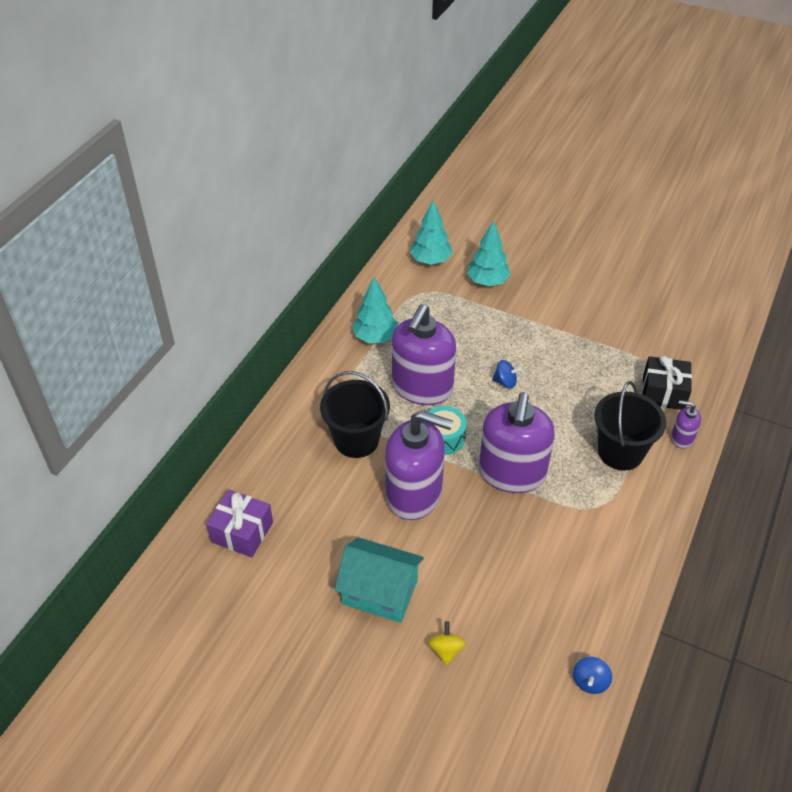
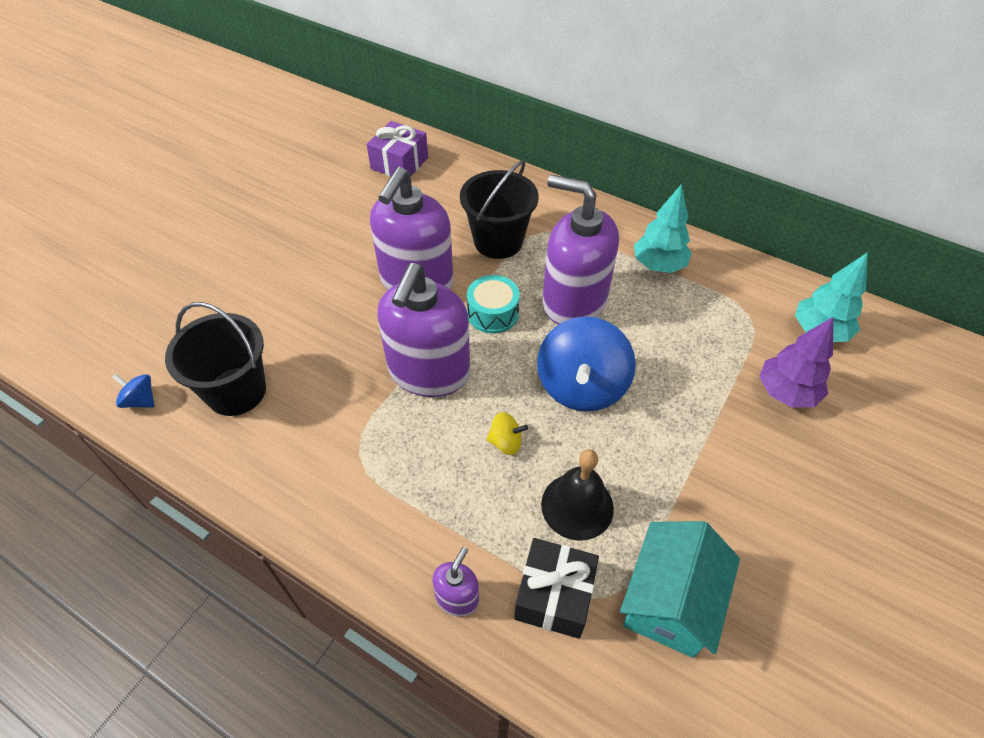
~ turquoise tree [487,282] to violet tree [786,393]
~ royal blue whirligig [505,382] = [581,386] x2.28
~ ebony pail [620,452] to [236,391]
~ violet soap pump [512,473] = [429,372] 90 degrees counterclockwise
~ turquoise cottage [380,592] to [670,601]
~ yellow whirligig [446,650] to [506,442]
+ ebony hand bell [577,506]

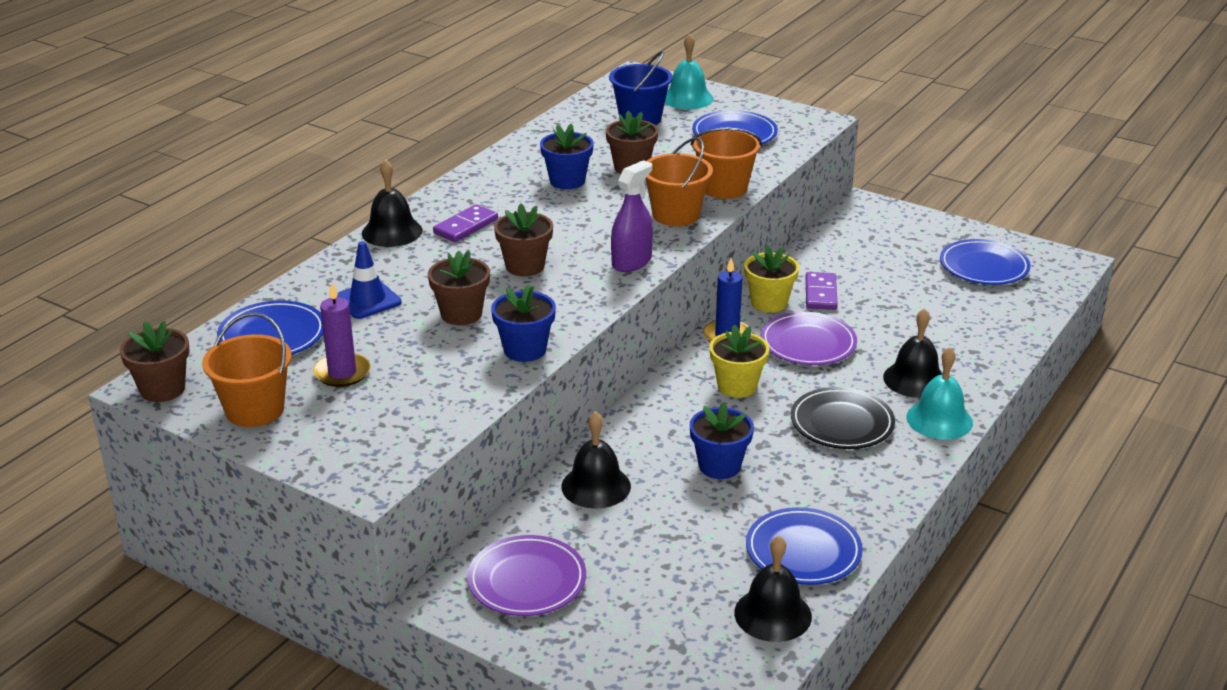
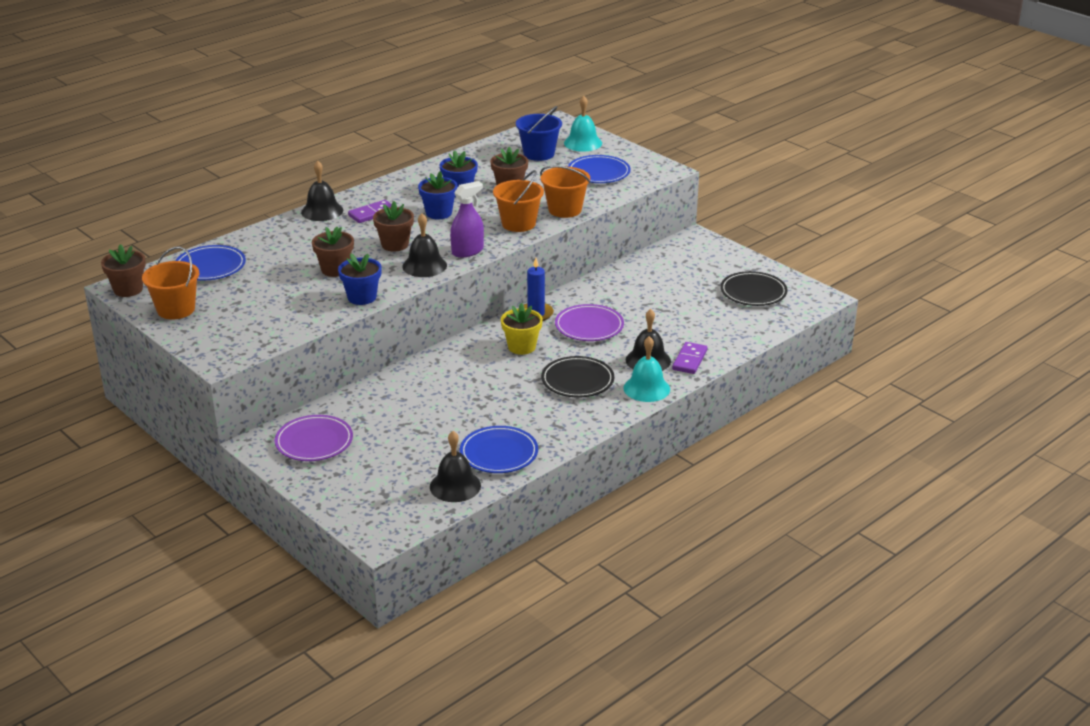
~ royal blue flat dish [984,267] to ebony flat dish [753,292]
- royal blue traffic cone [367,300]
- yellow potted plant [769,303]
~ violet domino [821,294] to [689,360]
- violet candle [342,373]
~ royal blue potted plant [719,466] to [439,213]
~ ebony hand bell [596,486] to [424,266]

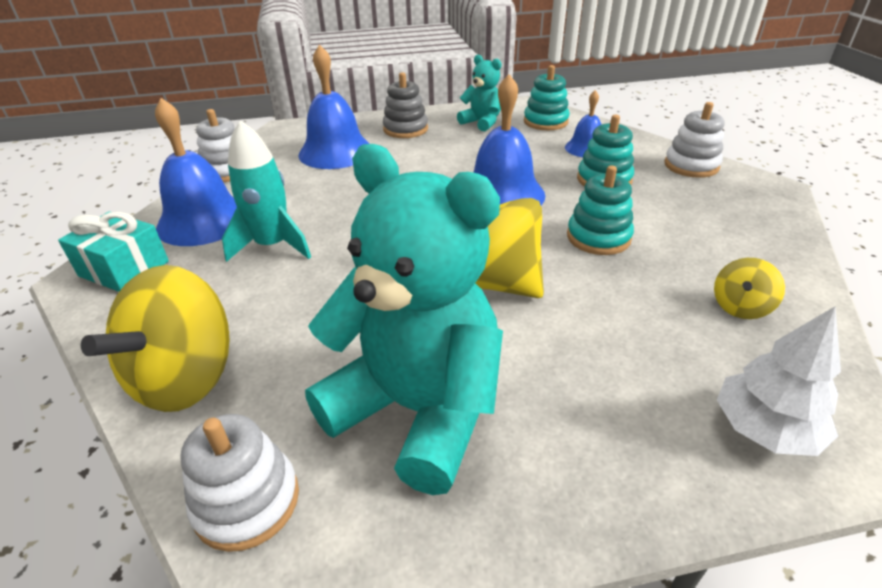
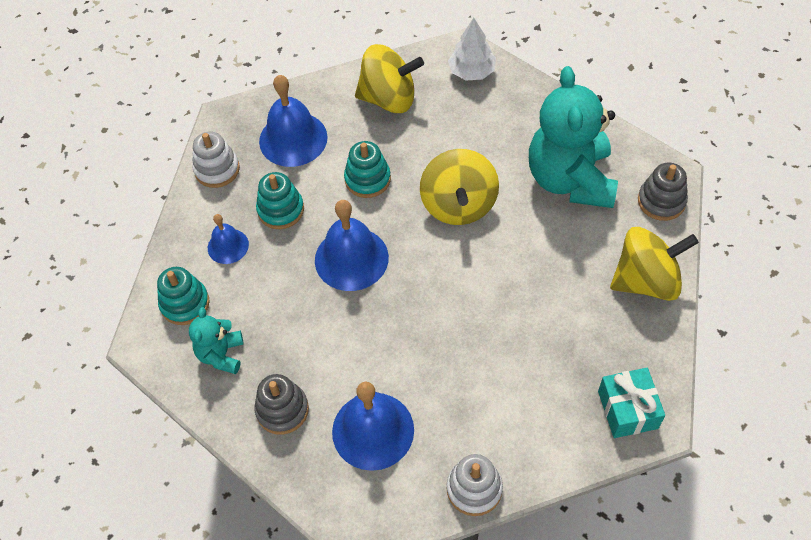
~ royal blue hand bell [203,220] to [293,139]
- turquoise spaceship [272,245]
~ yellow whirligig [740,307] = [389,99] x2.04
~ white stacking toy [247,501] to gray stacking toy [661,201]

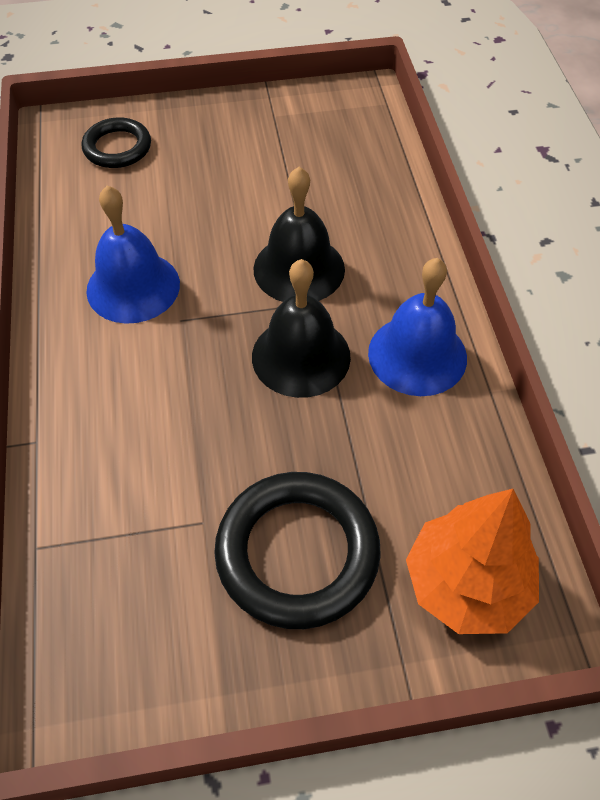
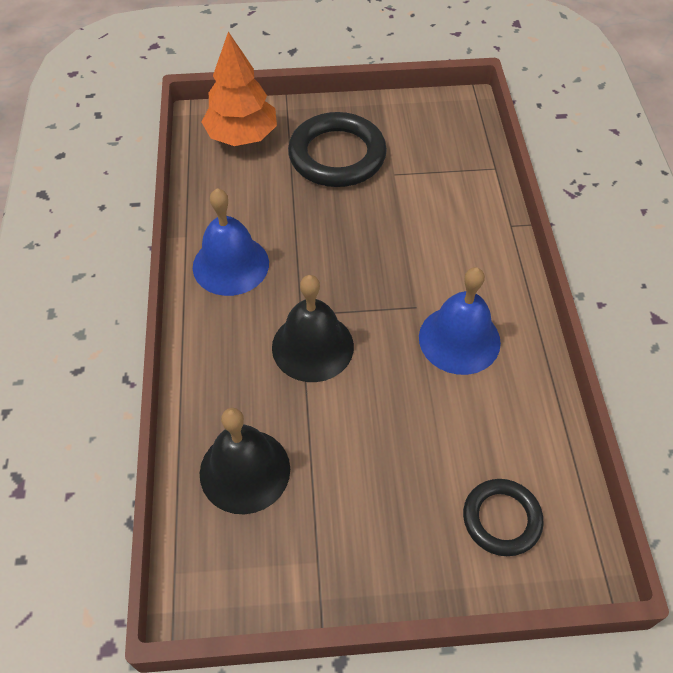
~ ebony hand bell [301,356] to [245,470]

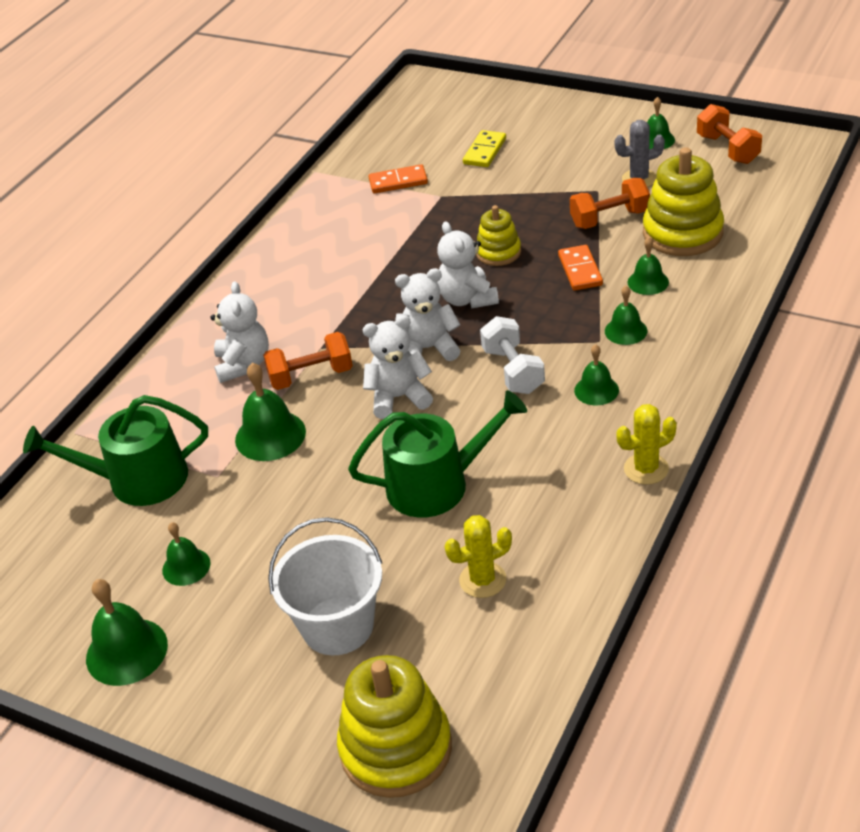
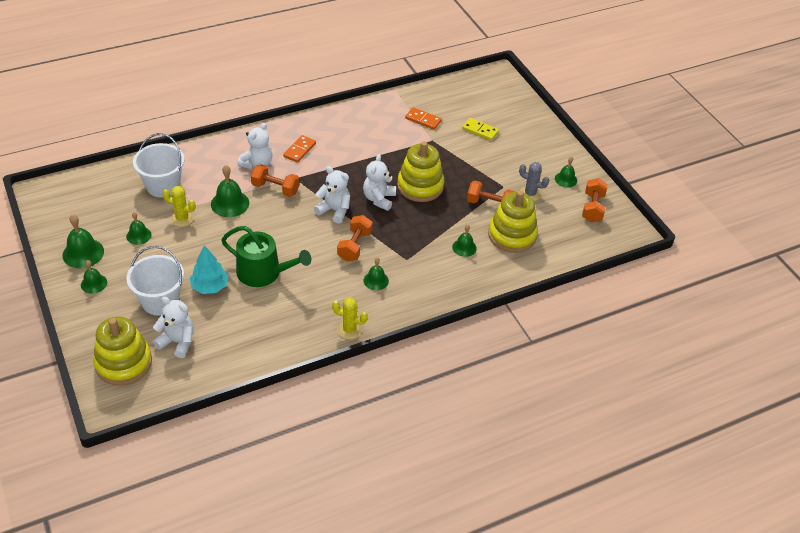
~ yellow domino [485,151] = [480,130] 60 degrees clockwise
~ yellow stacking toy [498,252] = [420,186] x1.75
~ orange-coloured domino [580,270] to [299,150]
~ green hand bell [626,331] to [94,283]
~ white stuffed bear [399,397] to [177,342]
~ white free weight [513,371] to orange-coloured free weight [354,246]
~ green watering can [137,480] to white pail [163,186]
~ yellow prickly plant [482,580] to [182,219]
+ turquoise tree [210,286]

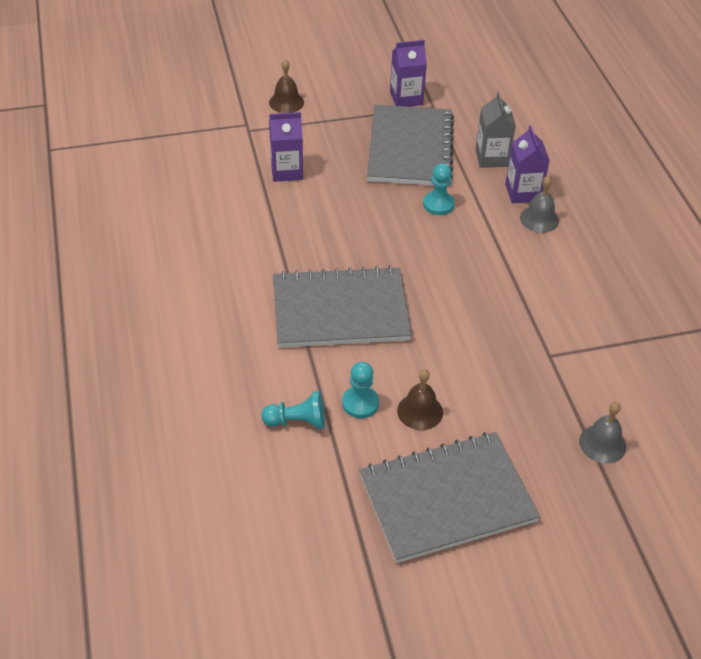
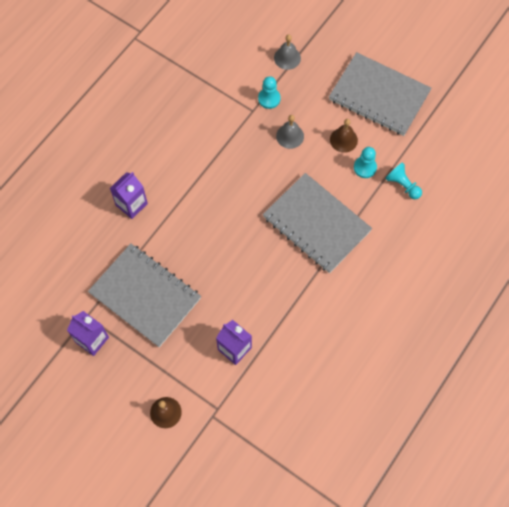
- gray milk carton [491,158]
~ gray notebook [410,148] = [145,295] 75 degrees clockwise
~ turquoise pawn [438,204] to [269,99]
~ gray hand bell [539,219] to [290,136]

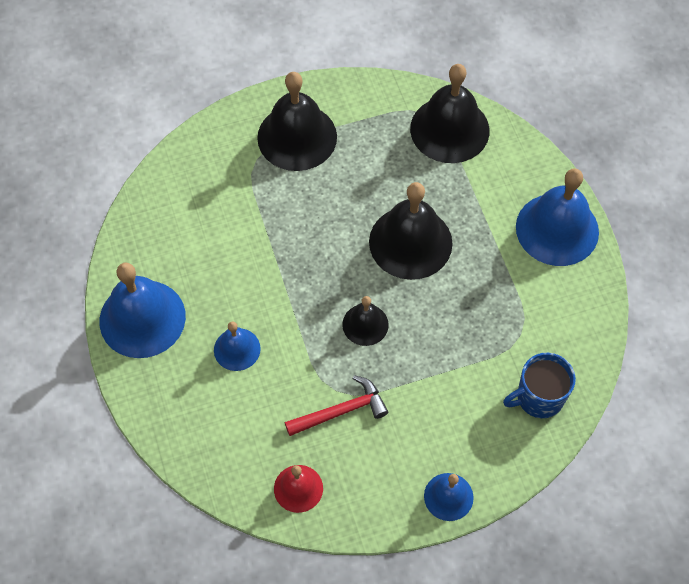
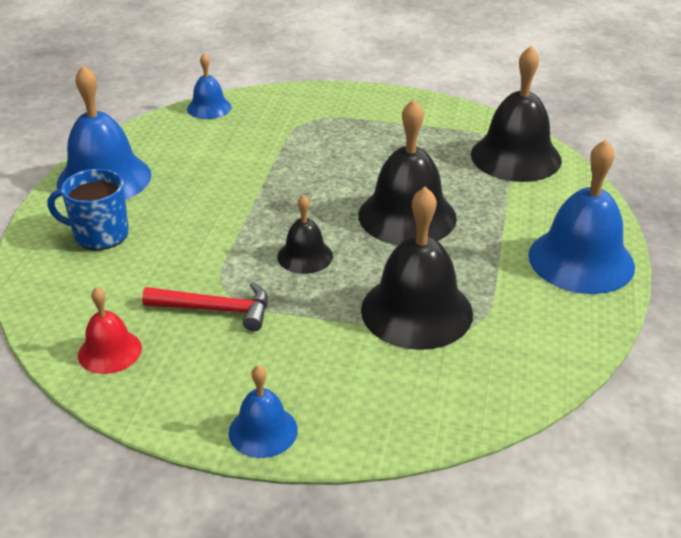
~ ebony hand bell [297,137] to [416,311]
~ royal blue hand bell [237,349] to [209,108]
~ royal blue mug [539,397] to [100,235]

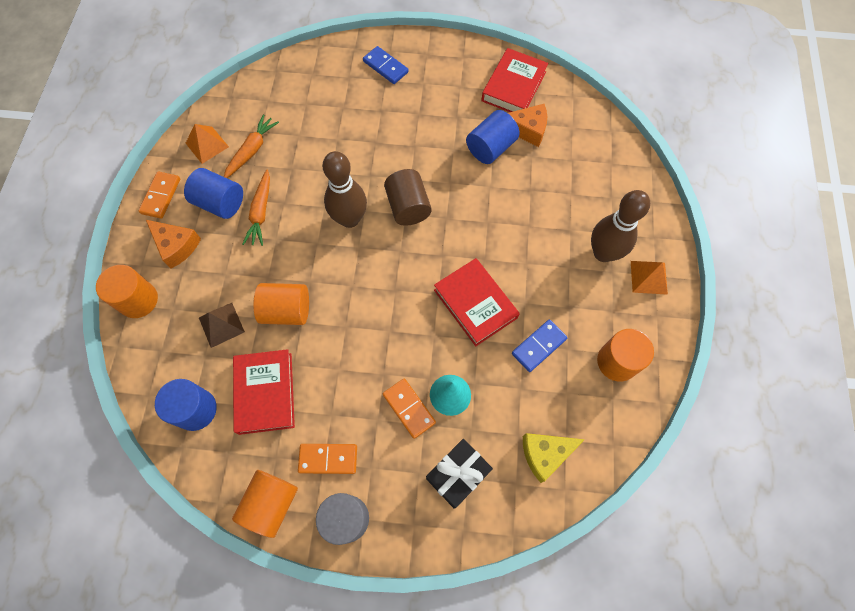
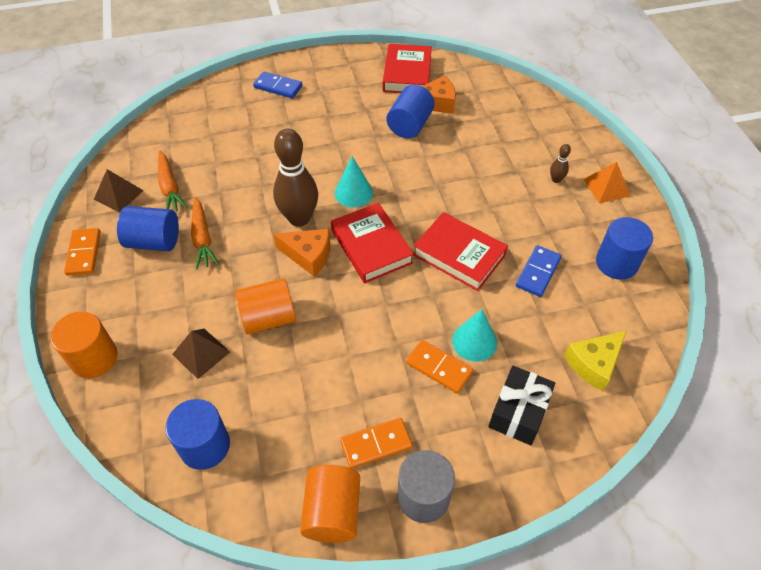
~ orange-coloured root vegetable [252,150] = [170,187] 150 degrees clockwise
~ orange-coloured solid pyramid [207,145] to russet solid pyramid [118,194]
~ russet solid cylinder [408,207] to turquoise cone [353,193]
~ russet skittle [603,253] = [556,180] x0.43
~ orange-coloured cheese [176,246] to [308,255]
~ orange-coloured solid cylinder [617,361] to royal blue solid cylinder [616,263]
~ scarlet book [265,393] to [371,246]

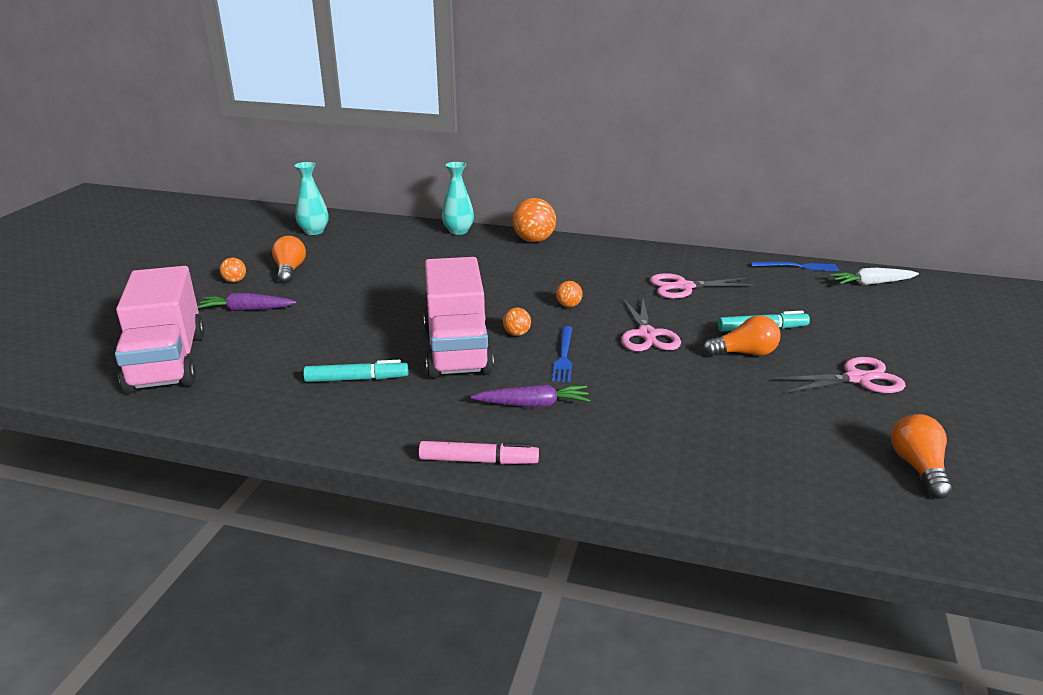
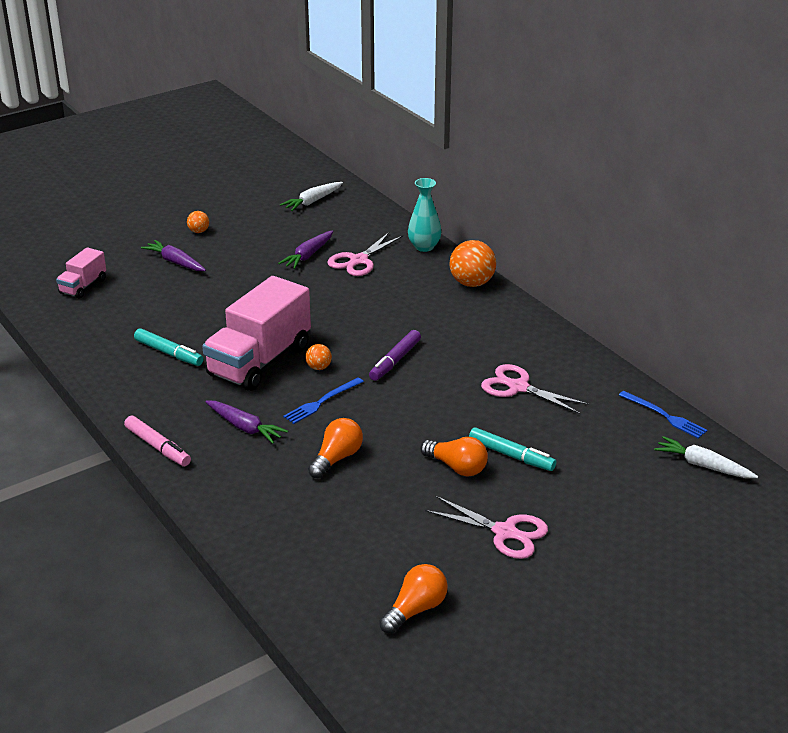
~ turquoise tall vase [314,231] to white root vegetable [312,201]
~ orange-coloured light bulb [290,271] to [336,458]
~ rosy toy truck [167,362] = [83,286] x0.49
~ orange-coloured play ball [568,305] to violet felt pen [395,361]
~ rosy scissors [647,334] to [359,260]
+ violet root vegetable [308,255]

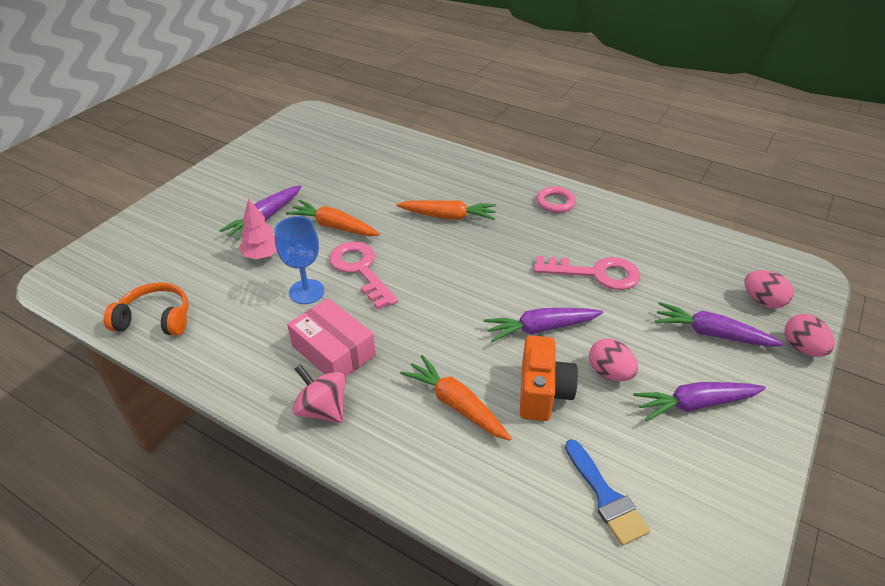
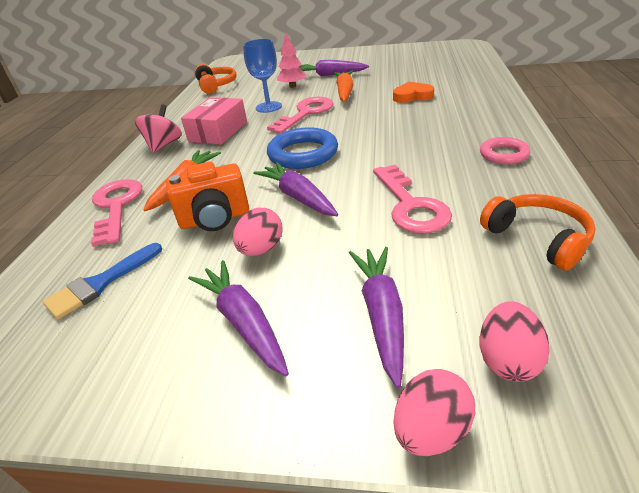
- orange-coloured root vegetable [448,217]
+ orange-coloured heart shape [412,96]
+ royal blue hoop [303,154]
+ rosy latchkey [116,206]
+ orange-coloured headset [537,238]

